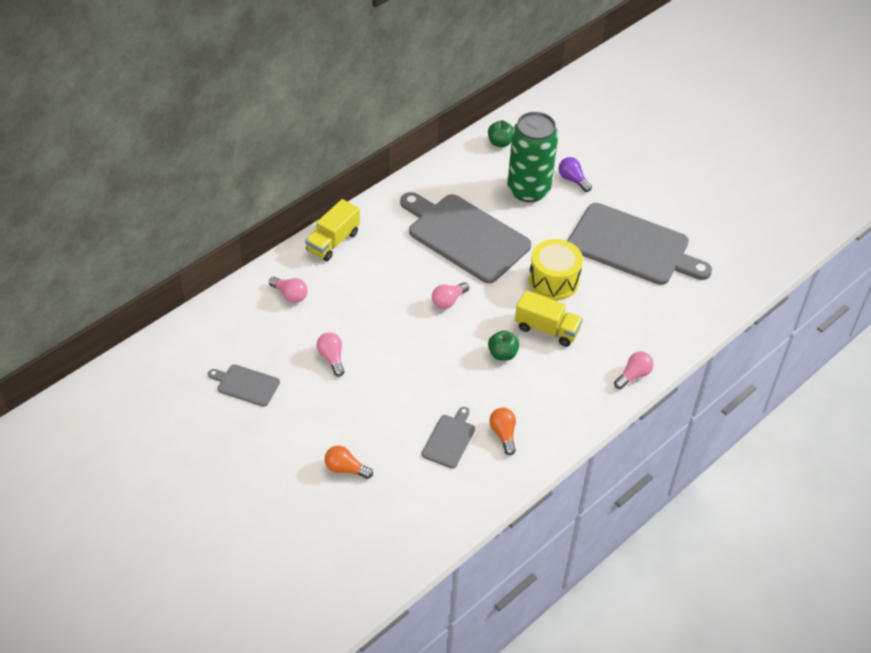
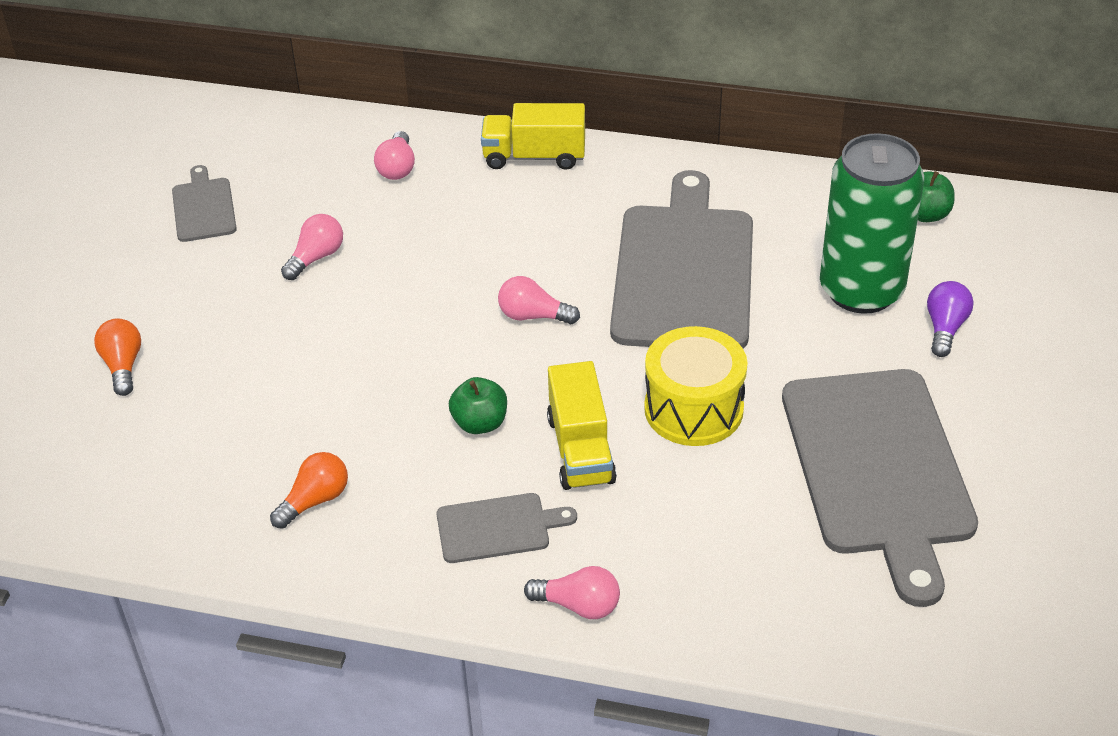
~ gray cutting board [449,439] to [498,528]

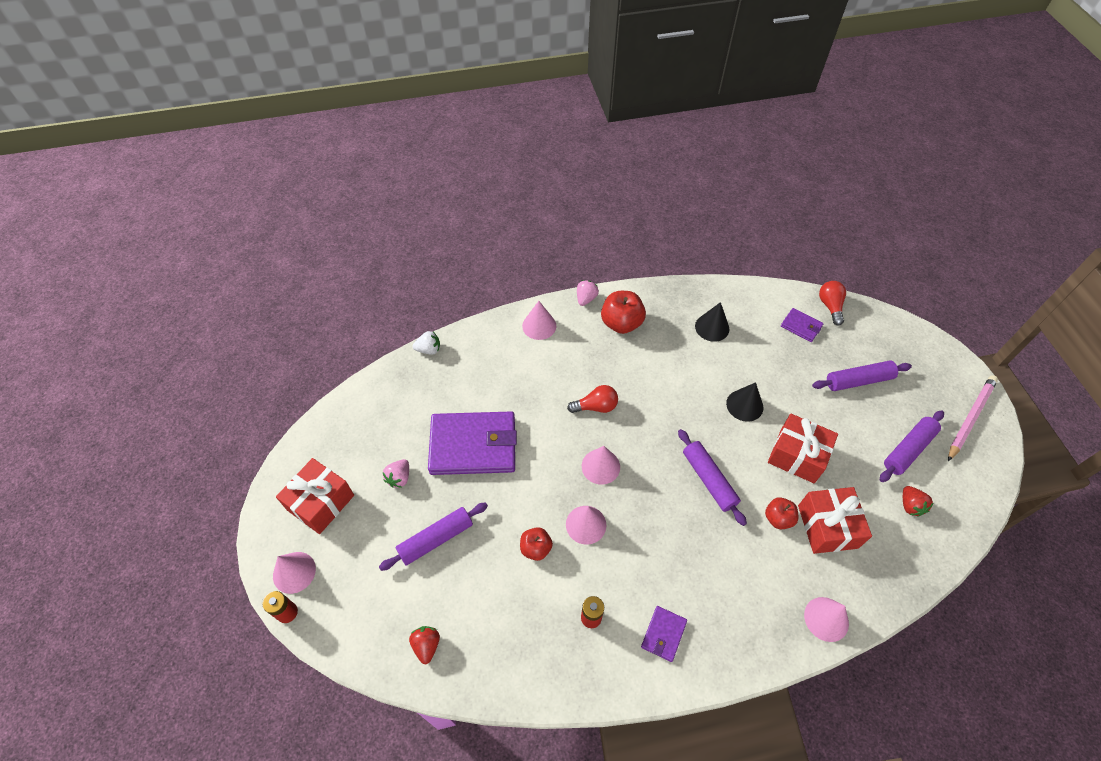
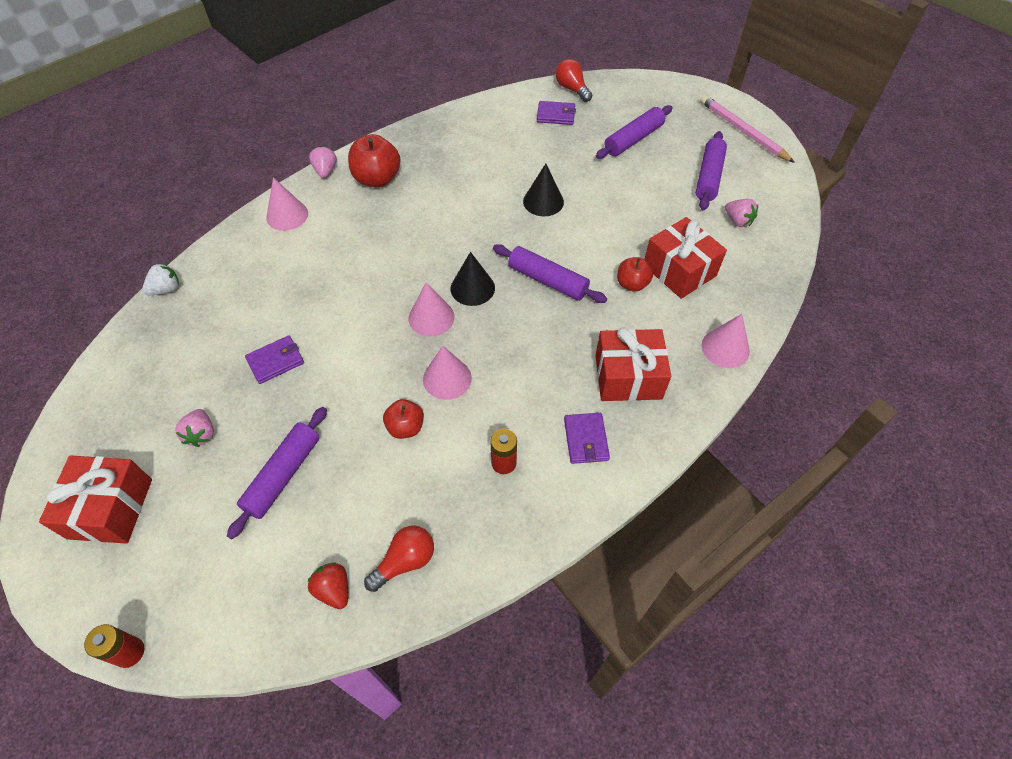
~ ebony cone [712,327] to [472,288]
~ rosy wooden pencil [970,418] = [743,131] 45 degrees counterclockwise
~ scarlet light bulb [596,406] to [405,561]
~ violet billfold [473,446] = [276,361] x0.45
~ scarlet present [797,456] to [628,377]
~ scarlet berry [910,505] to rosy berry [738,221]
- rosy cone [294,572]

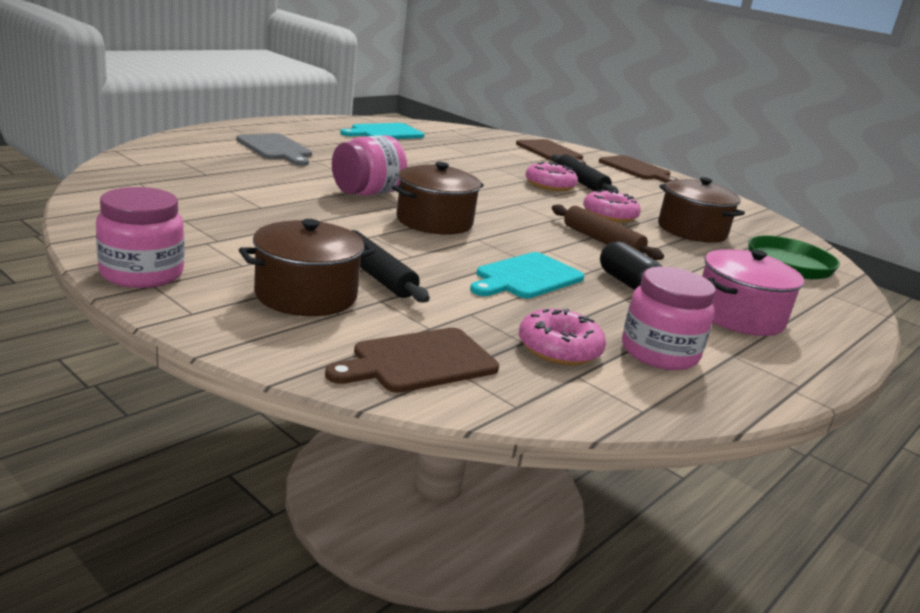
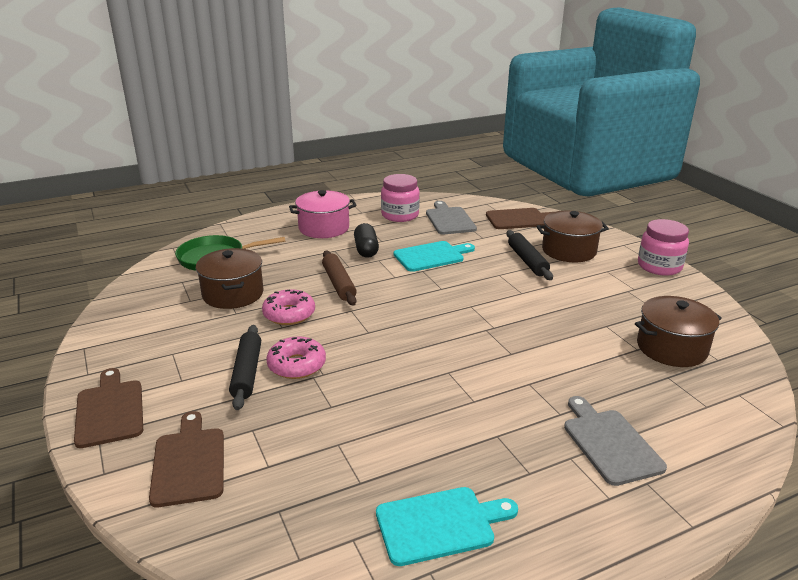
- rosy jar [367,193]
~ russet pot [434,221] to [671,348]
~ rosy glazed donut [559,349] to gray cutting board [449,220]

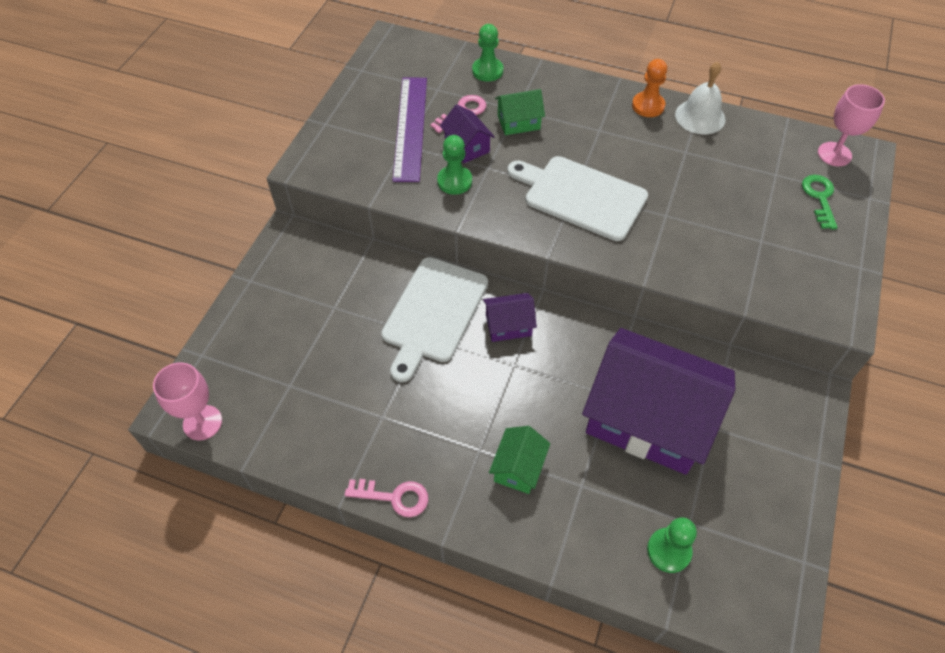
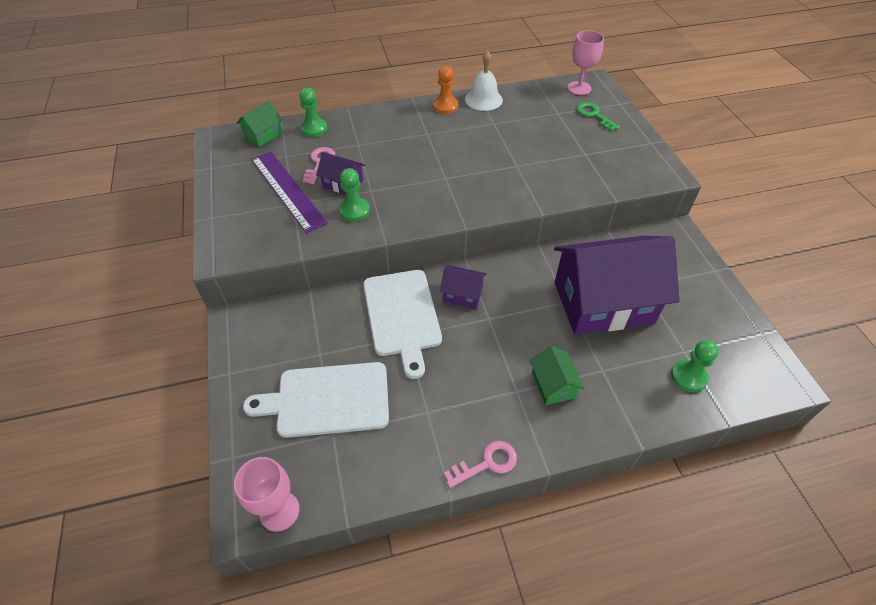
~ green cottage [518,122] to [263,135]
~ white cutting board [580,196] to [327,400]
~ violet cottage [508,325] = [462,294] 60 degrees clockwise

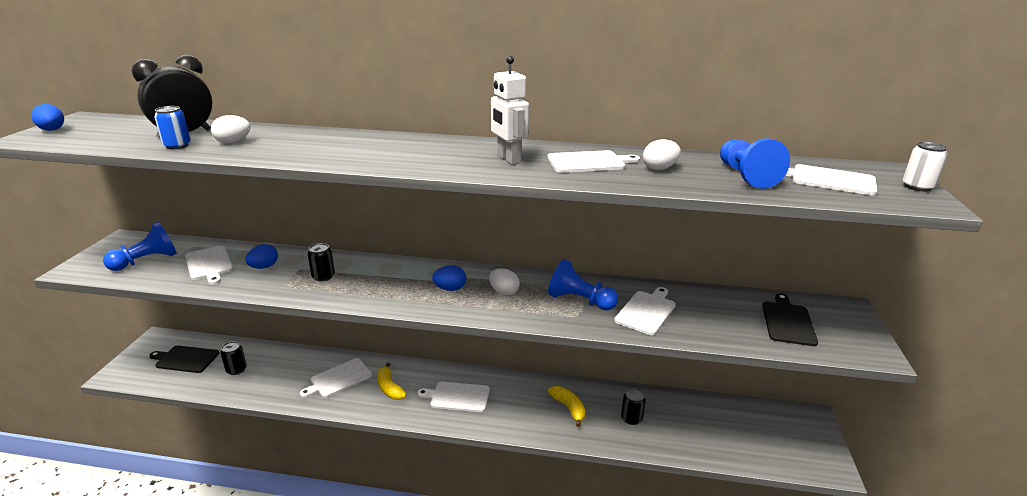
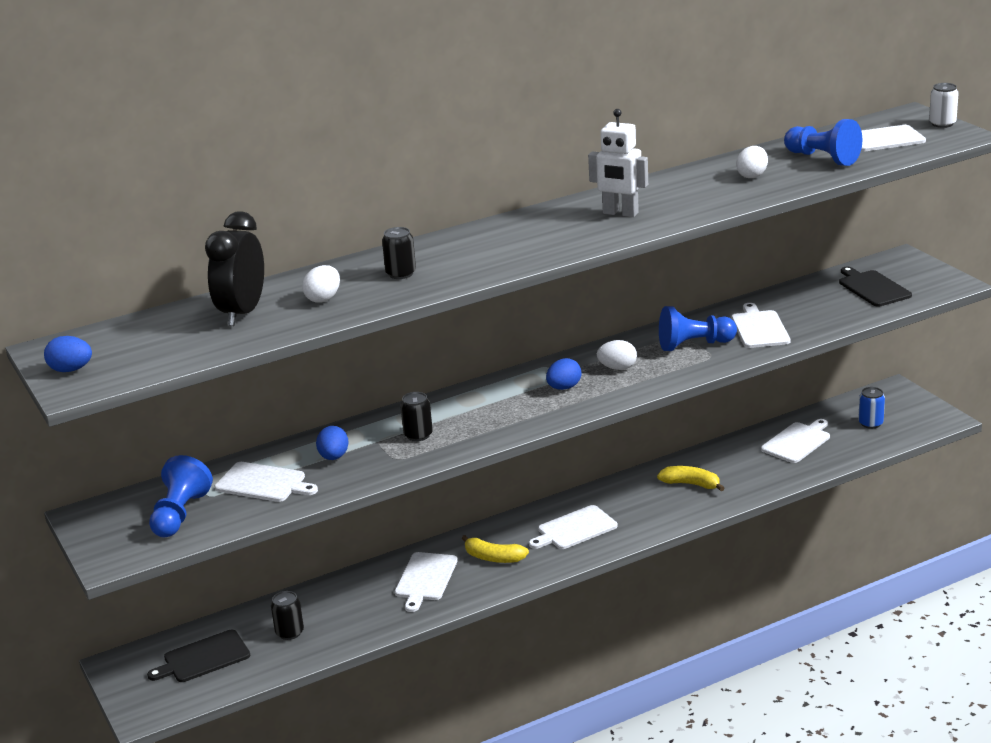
~ royal blue tin [177,146] to [870,423]
~ white cutting board [589,162] to [797,442]
~ ebony tin [631,418] to [401,274]

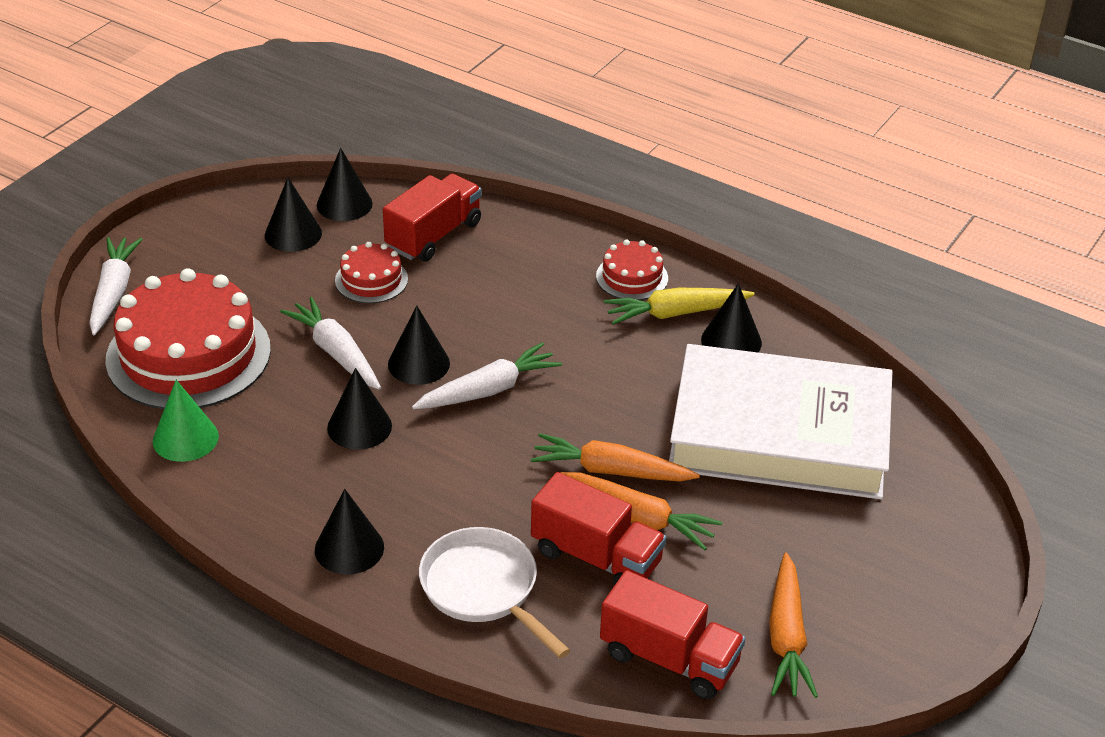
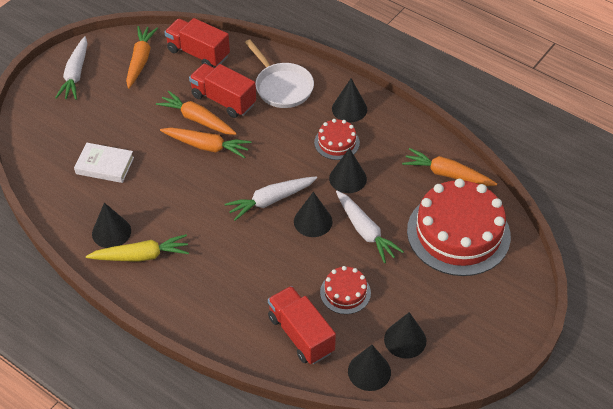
~ scarlet toy truck [433,236] = [301,334] 105 degrees clockwise
~ white root vegetable [113,292] to [75,74]
~ scarlet cake [632,277] to [337,142]
~ white book [779,434] = [105,165] x0.41
~ green cone [185,438] to orange-coloured root vegetable [447,174]

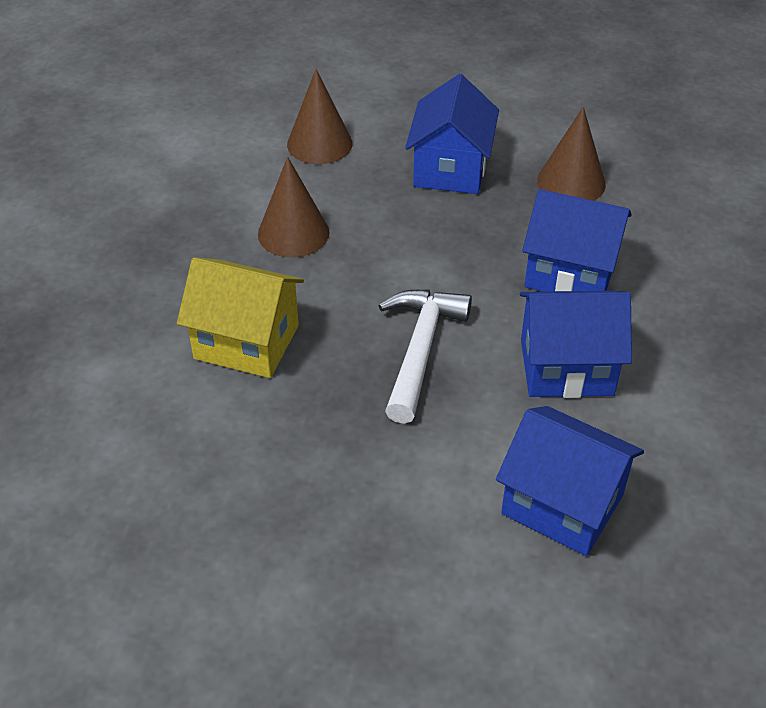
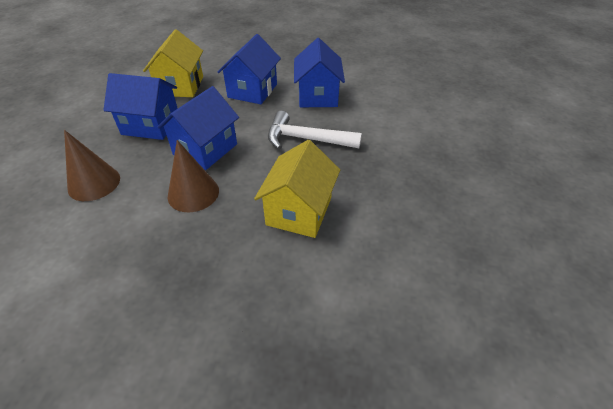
~ russet cone [571,182] to yellow cottage [181,86]
~ royal blue cottage [562,504] to [205,149]

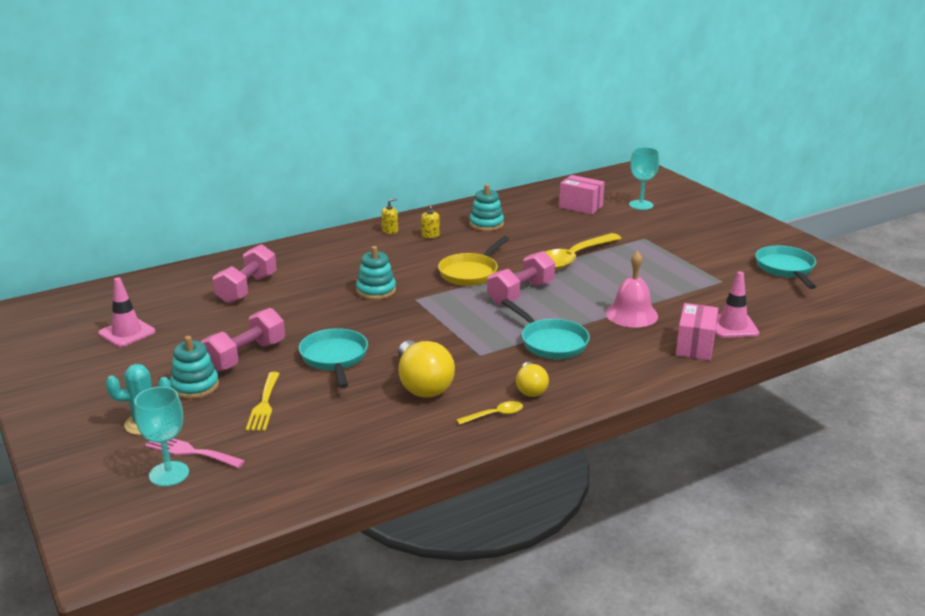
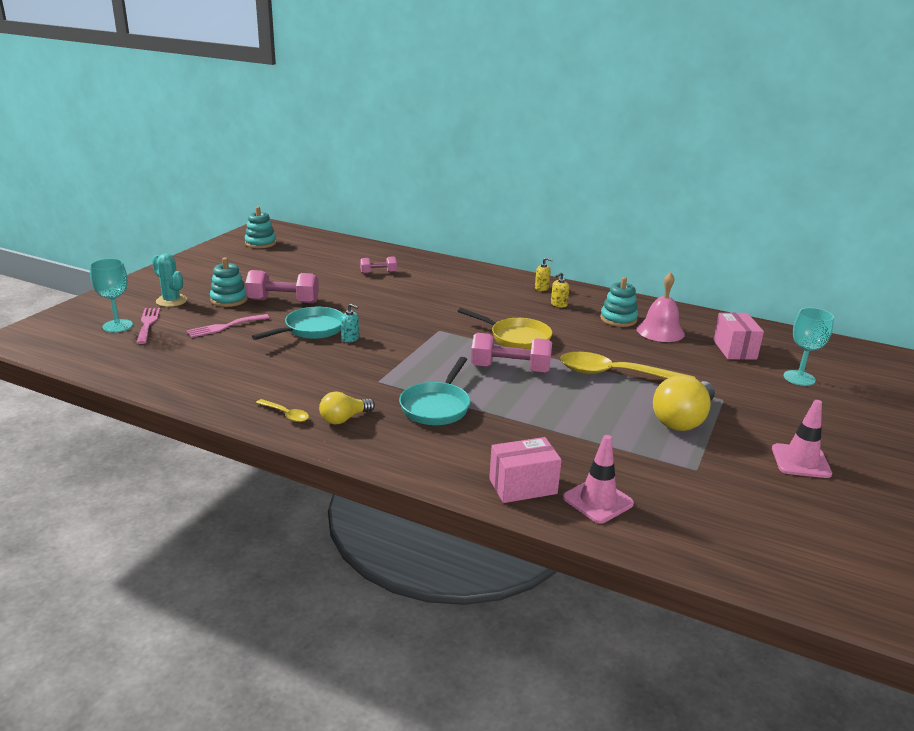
~ yellow pan [470,273] = [516,338] 150 degrees counterclockwise
~ rosy free weight [247,289] = [378,273] x0.57
~ turquoise stacking toy [376,291] to [260,243]
- turquoise pan [786,269]
~ rosy hand bell [631,314] to [660,331]
~ rosy traffic cone [127,333] to [800,461]
~ yellow light bulb [422,385] to [682,420]
~ yellow table fork [264,404] to rosy table fork [225,326]
+ turquoise soap pump [350,338]

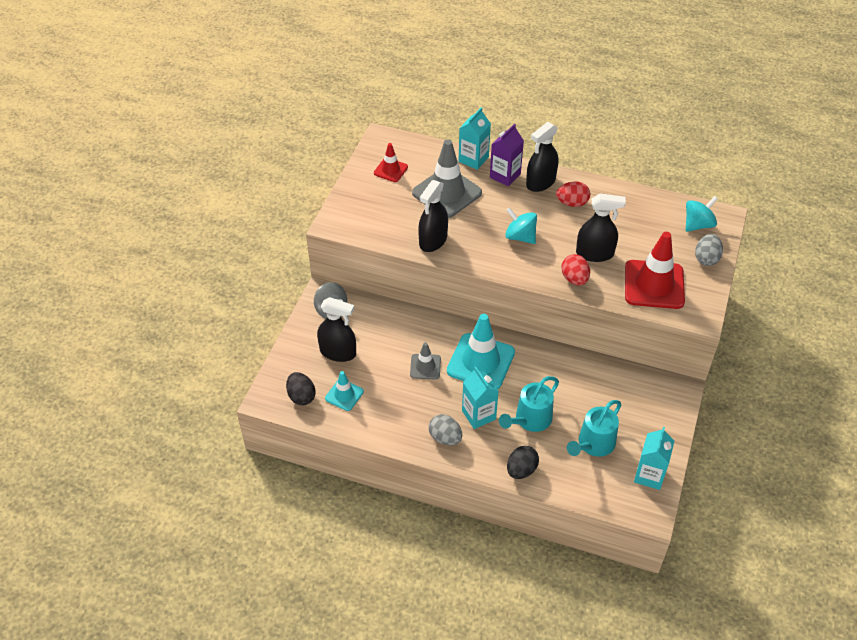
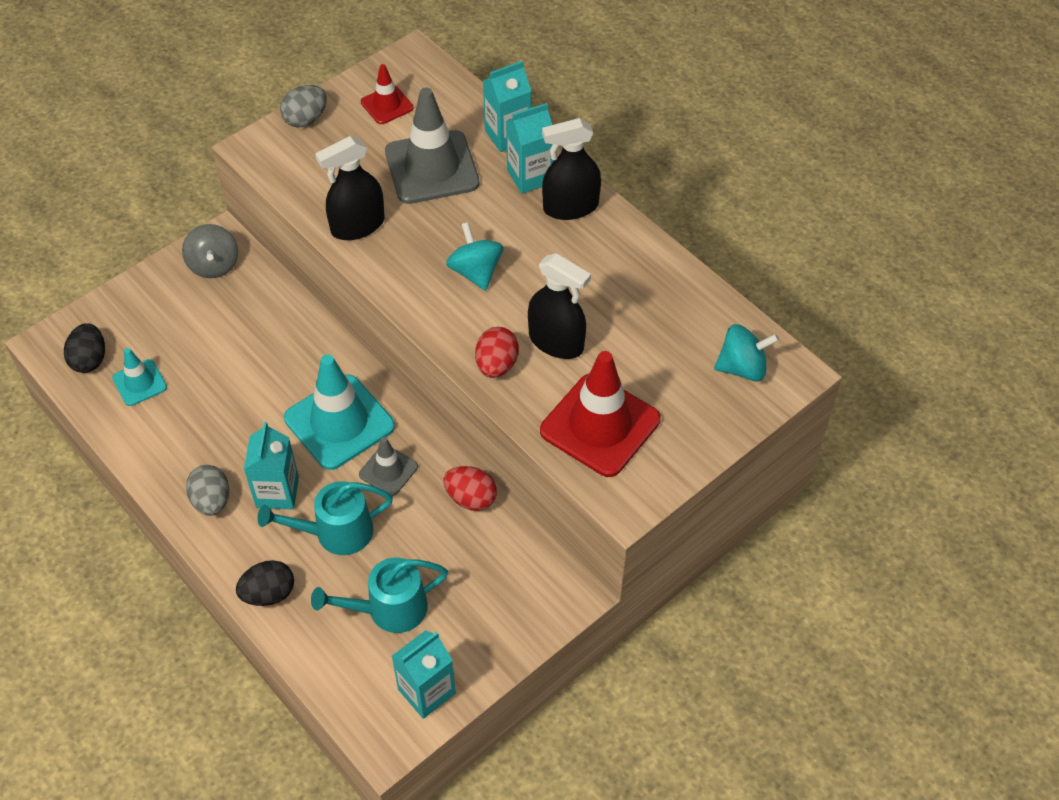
~ violet milk carton [505,176] to turquoise milk carton [530,176]
~ scarlet toy egg [572,203] to [471,498]
~ gray toy egg [706,258] to [306,119]
- ebony sprayer [338,352]
~ gray traffic cone [425,367] to [388,470]

